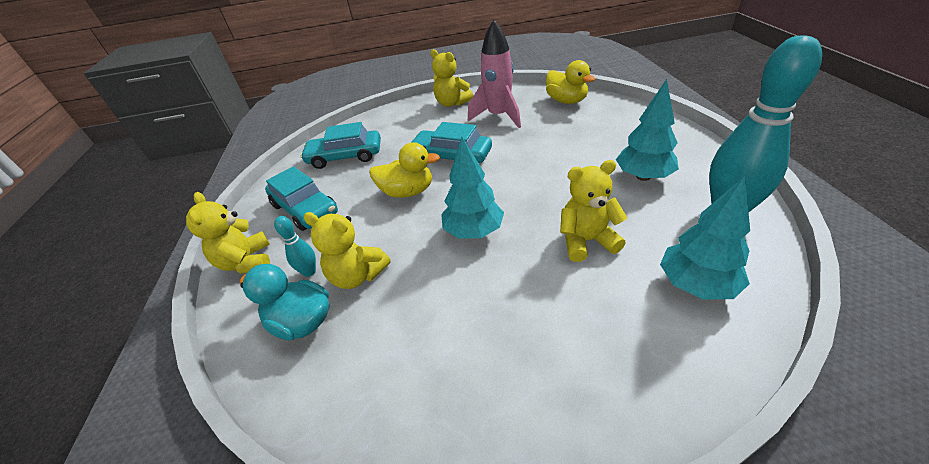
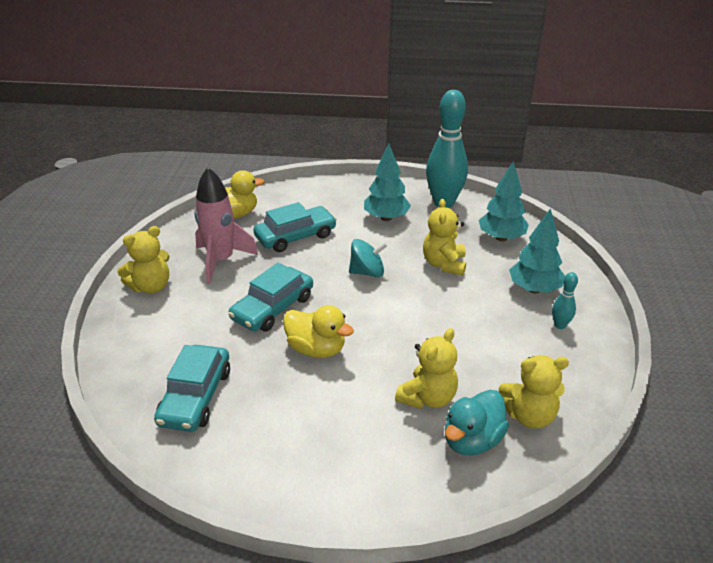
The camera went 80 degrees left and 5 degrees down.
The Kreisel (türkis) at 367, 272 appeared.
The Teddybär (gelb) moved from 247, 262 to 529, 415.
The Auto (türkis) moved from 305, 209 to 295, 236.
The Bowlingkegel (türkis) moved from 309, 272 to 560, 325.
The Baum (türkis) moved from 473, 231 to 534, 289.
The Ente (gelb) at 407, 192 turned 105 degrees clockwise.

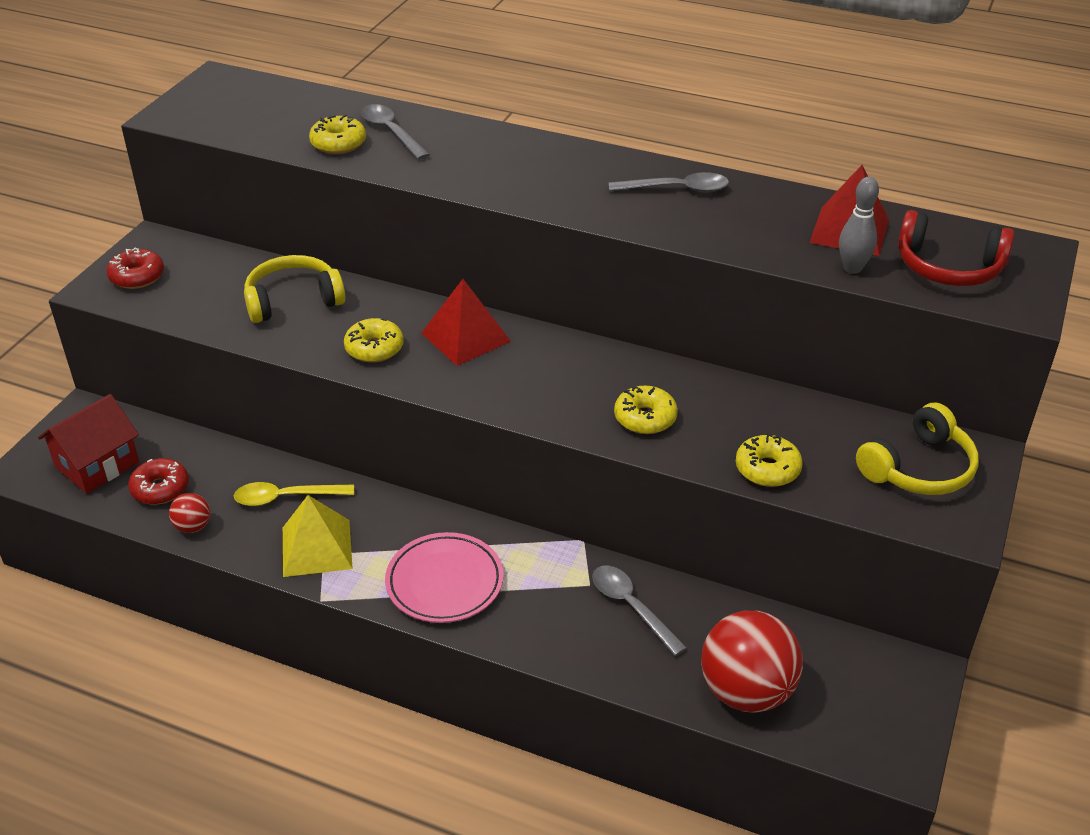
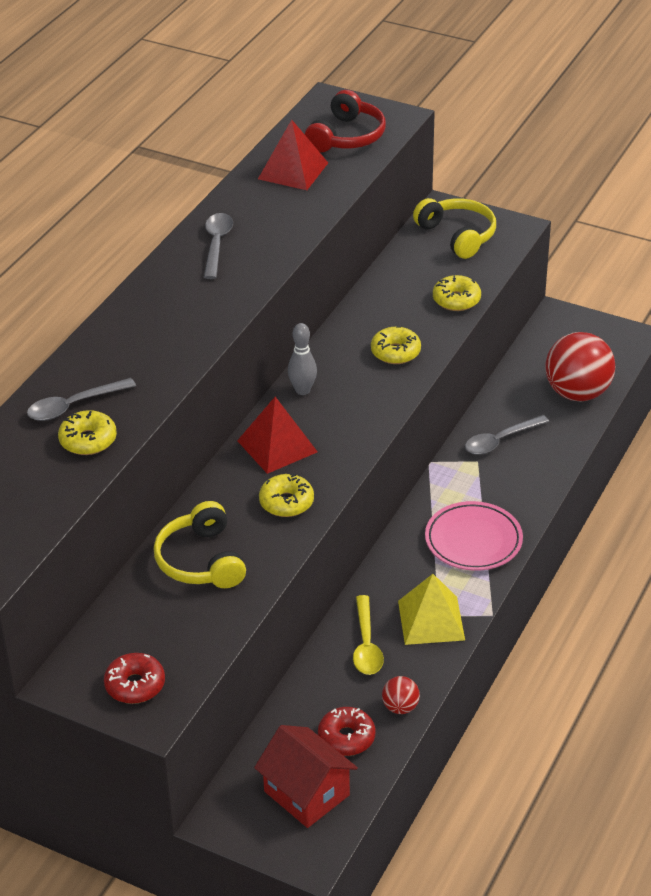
The camera went 85 degrees left and 0 degrees up.
The Bowlingkegel (grau) moved from 852, 268 to 302, 390.

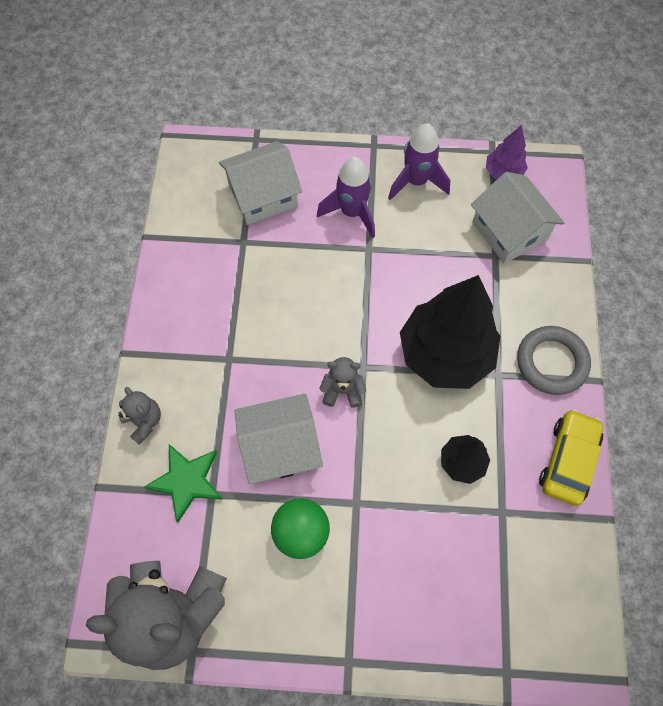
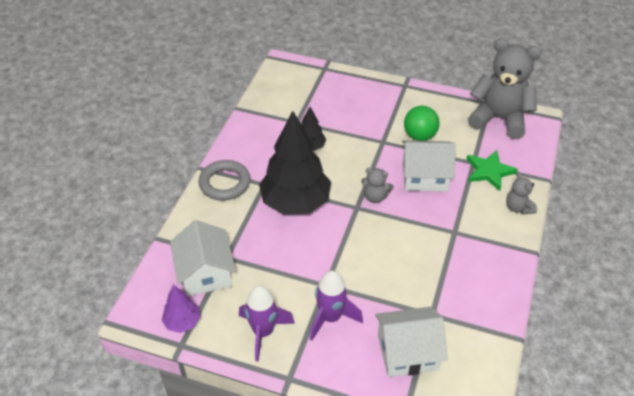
The camera went 165 degrees left and 20 degrees down.
The Auto (gelb) at 568, 460 disappeared.

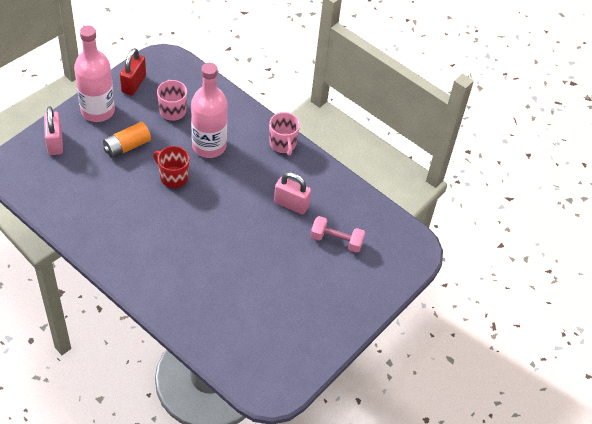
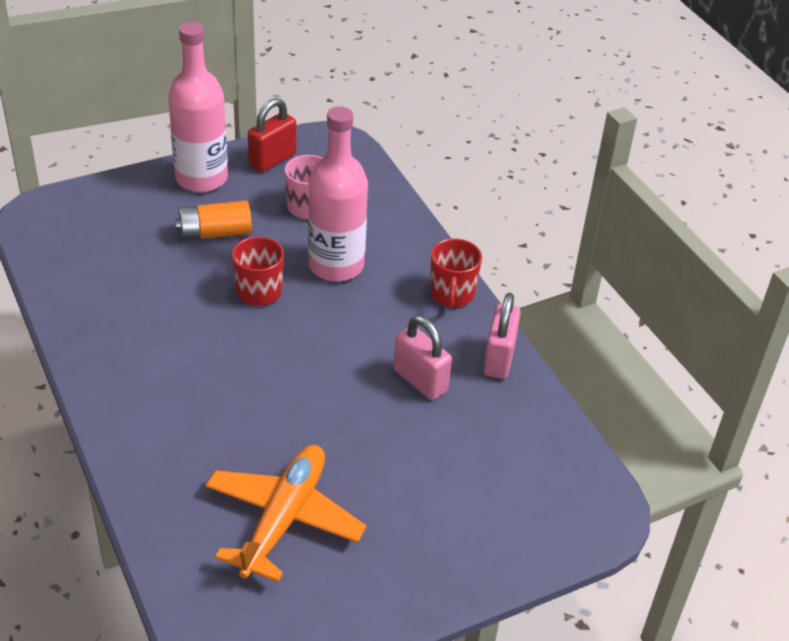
The camera went 25 degrees right and 10 degrees down.
The Hantel (rosa) at 336, 240 disappeared.
The Flugzeug (orange) at 284, 519 appeared.
The Vorhängeschloss (rosa) moved from 55, 143 to 498, 359.
The Tasse (rosa) at 283, 144 became the Tasse (rot) at 452, 294.

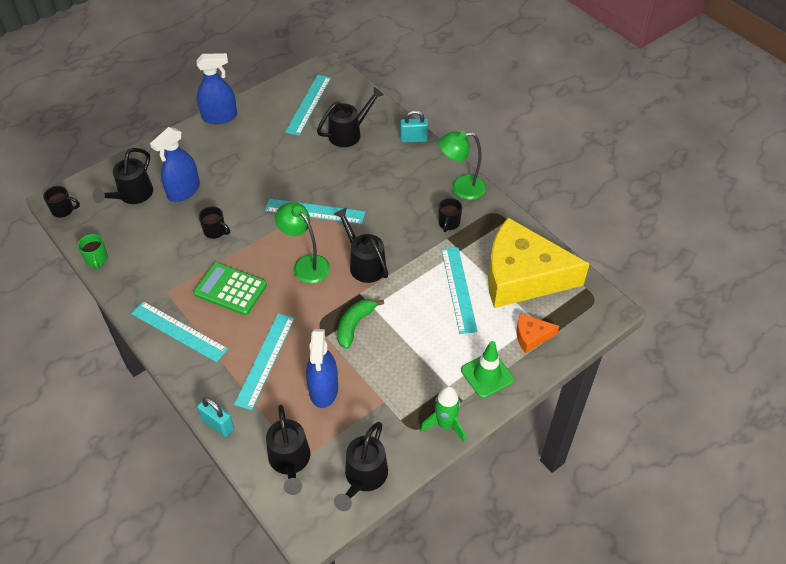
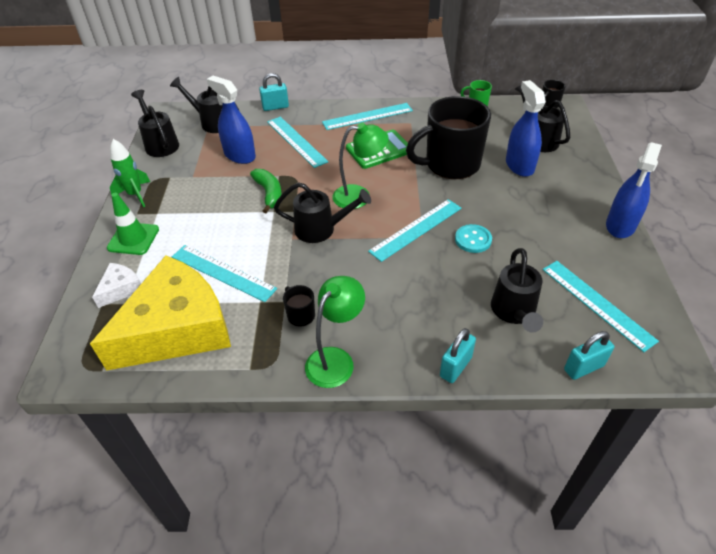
The camera went 130 degrees right and 5 degrees down.
The Knopf (türkis) at 473, 240 appeared.
The Vorhängeschloss (türkis) at 583, 367 appeared.
The Käse (orange) at 531, 336 became the Käse (weiß) at 121, 289.
The Tasse (schwarz) at 215, 231 changed to 2.46 times the size.

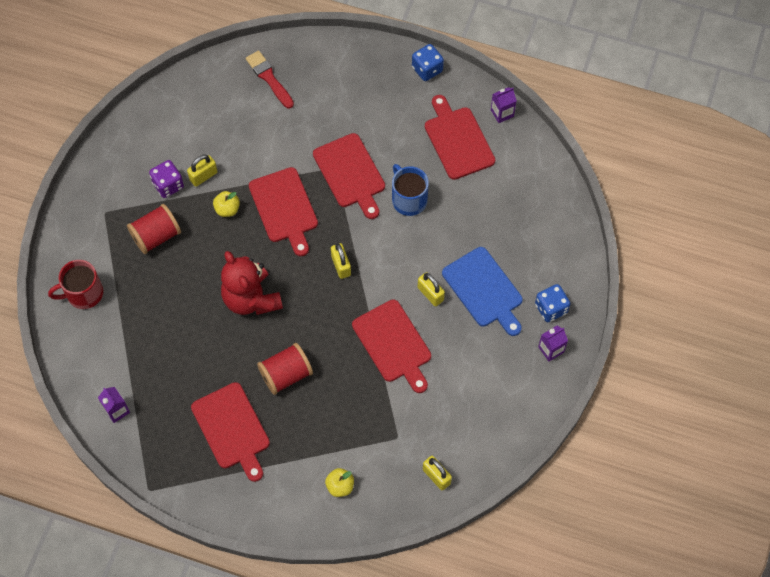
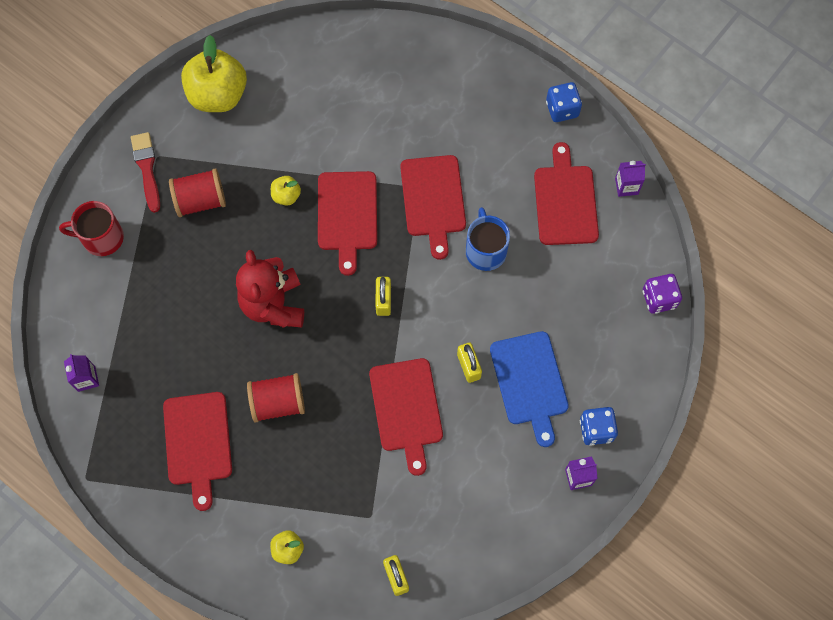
The camera went 20 degrees right and 5 degrees up.
The Vorhängeschloss (gelb) at 203, 176 disappeared.
The Apfel (gelb) at 218, 95 appeared.
The Spielwürfel (lila) moved from 168, 185 to 659, 299.
The Pinsel (rot) moved from 269, 78 to 147, 168.

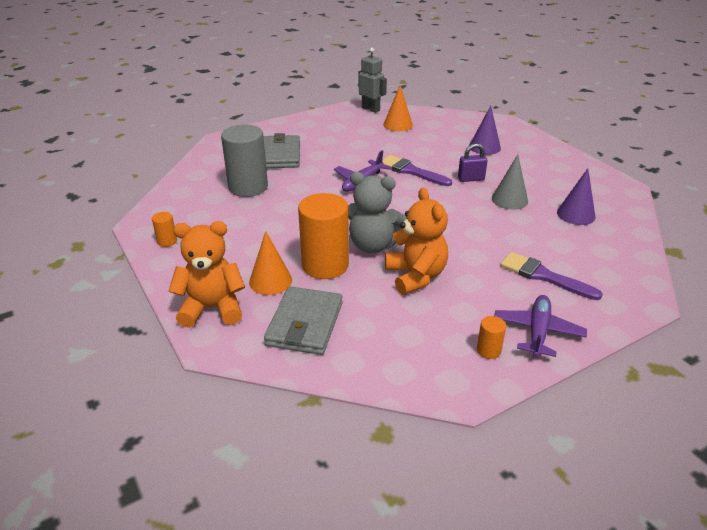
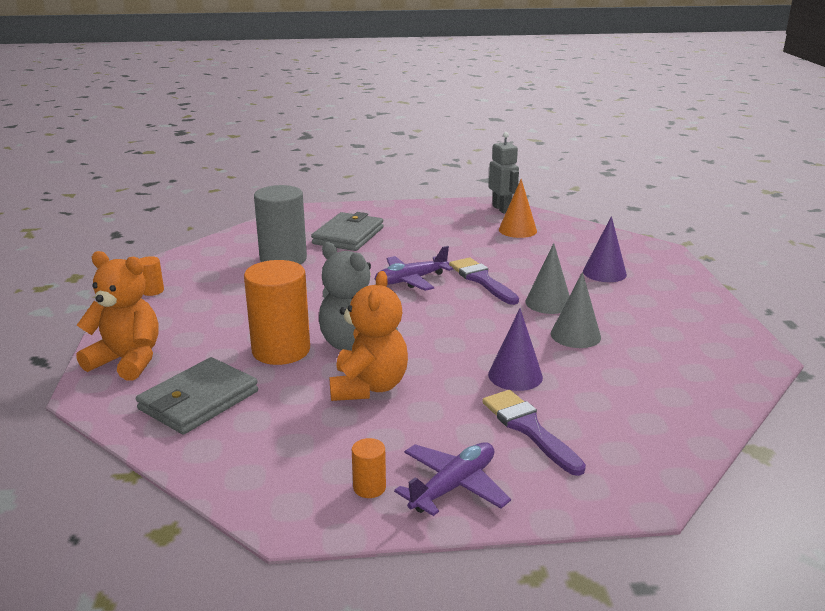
The camera went 25 degrees right and 10 degrees down.
The Kegel (orange) at 270, 281 disappeared.
The Kegel (lila) moved from 576, 214 to 515, 375.
The Vorhängeschloss (lila) at 471, 179 was replaced by the Kegel (grau) at 548, 303.

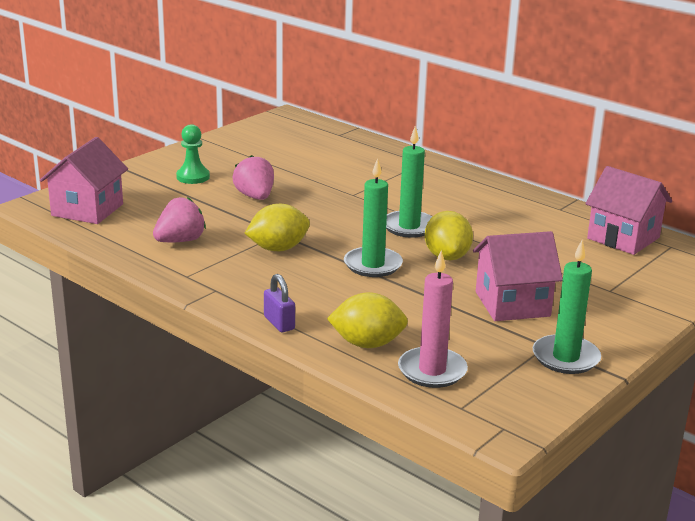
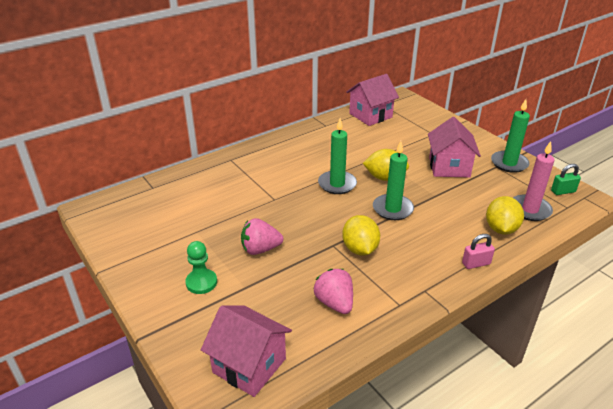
The camera went 75 degrees left and 10 degrees up.
The Vorhängeschloss (grün) at 563, 191 appeared.
The Vorhängeschloss (lila) at 279, 323 became the Vorhängeschloss (rosa) at 476, 263.

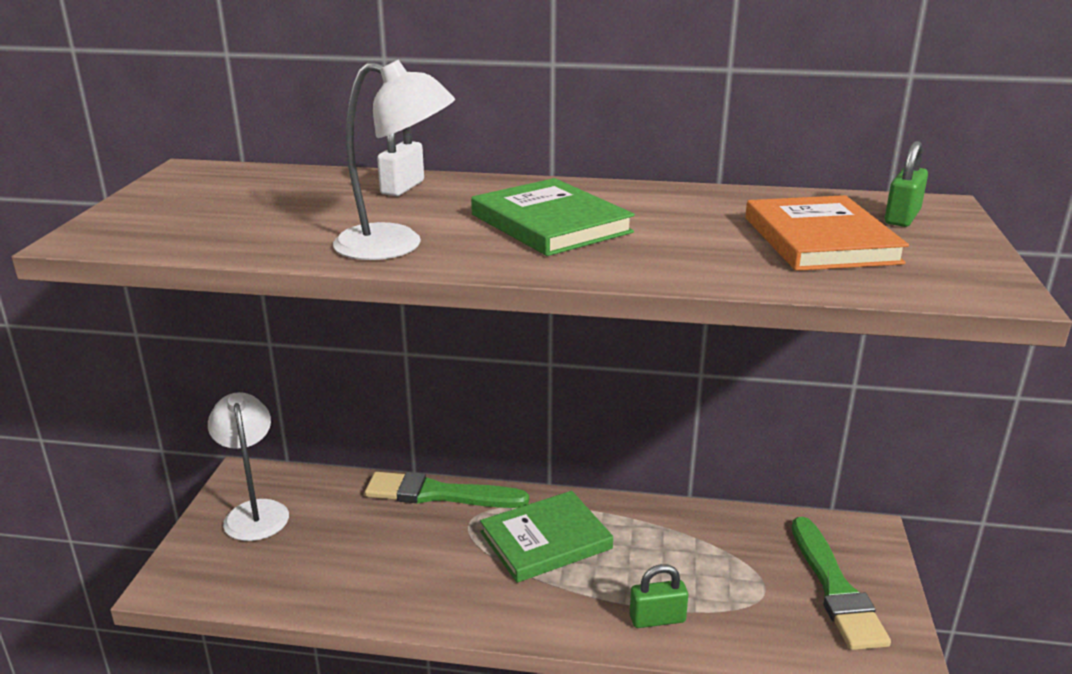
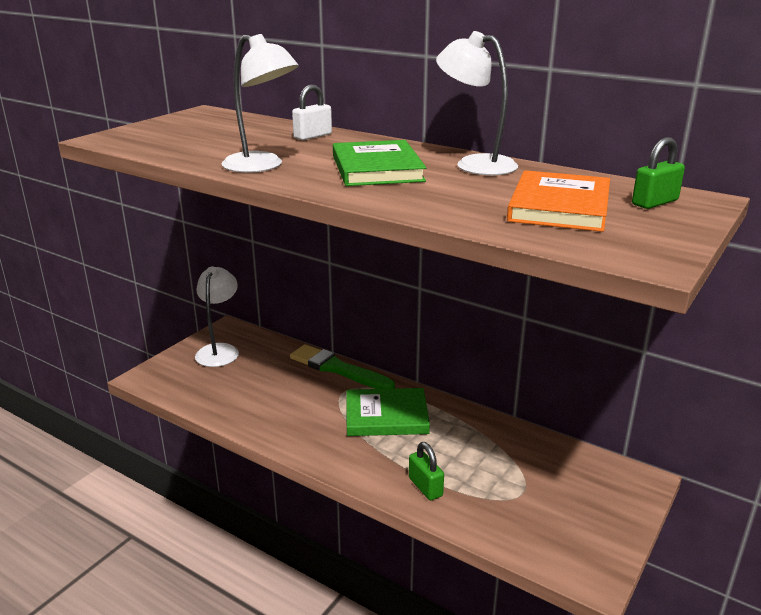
The camera went 25 degrees right and 0 degrees up.
The Pinsel (grün) at 835, 588 disappeared.
The Lampe (weiß) at 475, 164 appeared.
The Vorhängeschloss (grün) at 657, 619 turned 45 degrees clockwise.

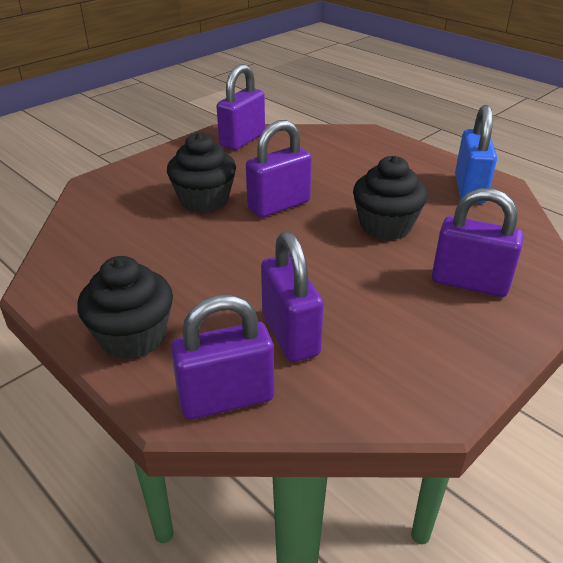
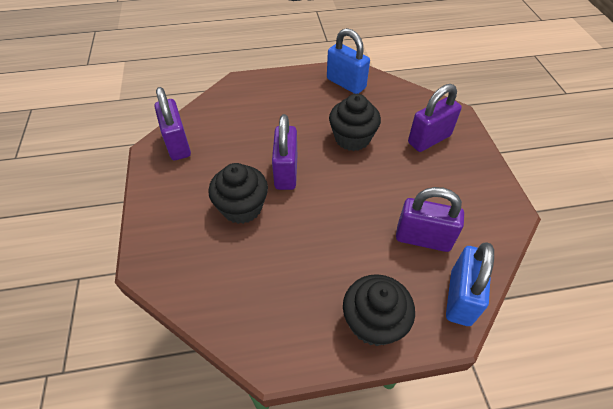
The camera went 55 degrees left and 15 degrees up.
The Vorhängeschloss (lila) at 226, 399 became the Vorhängeschloss (blau) at 460, 297.

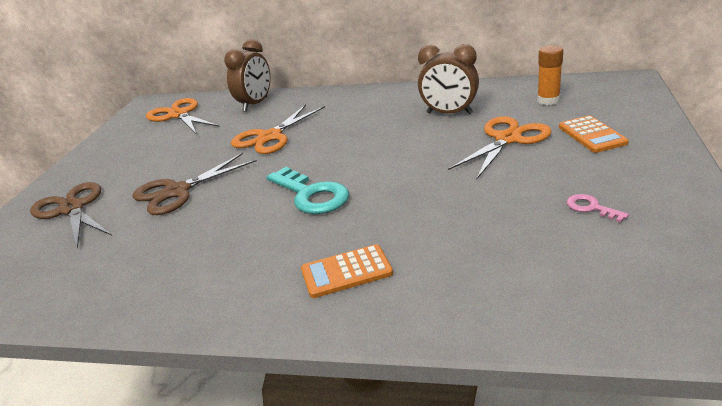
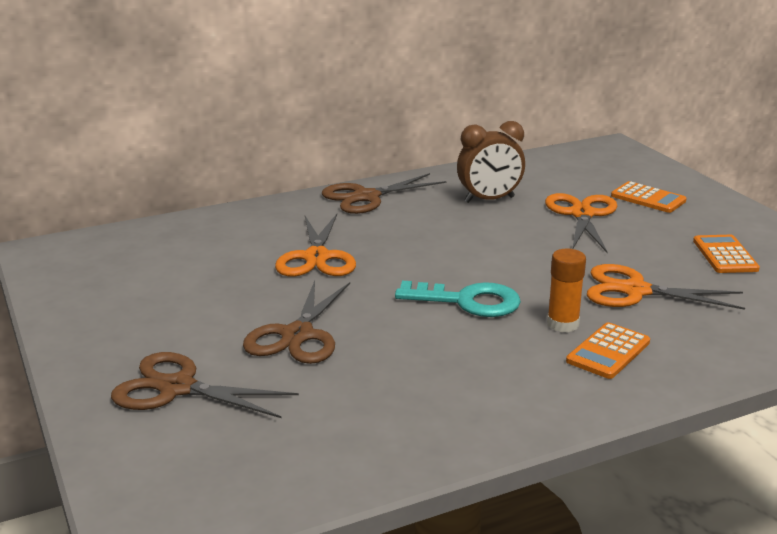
The camera went 40 degrees left and 5 degrees down.
The Wecker (braun) at 255, 104 disappeared.
The Schere (braun) at 366, 197 appeared.
The Schere (orange) moved from 179, 115 to 635, 291.
The Klebestift (orange) moved from 548, 100 to 562, 324.
The Schlüssel (rosa) at 591, 208 was replaced by the Taschenrechner (orange) at 725, 255.

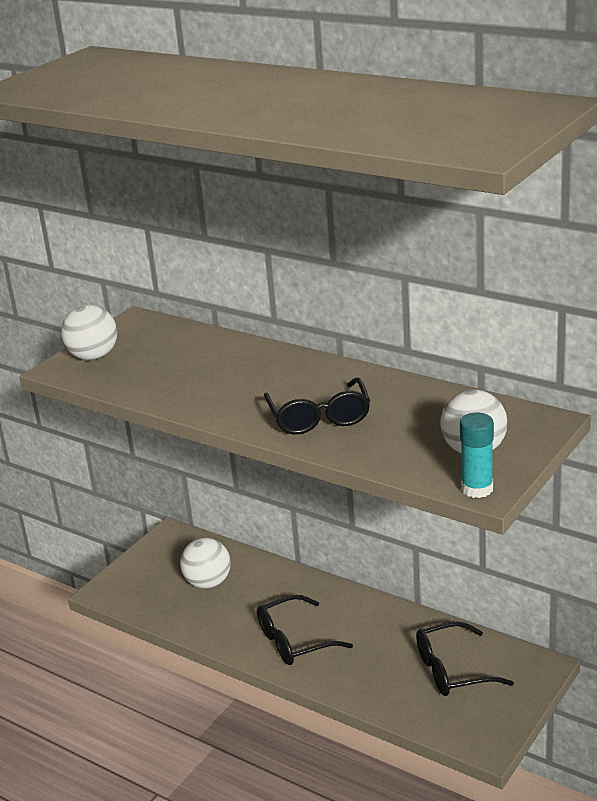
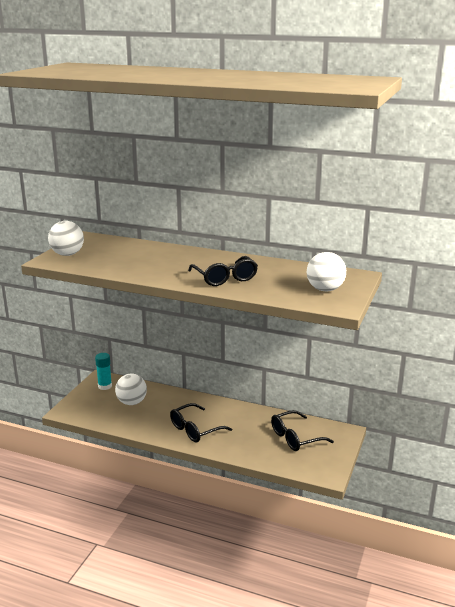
The camera went 15 degrees left and 5 degrees down.
The Klebestift (türkis) moved from 477, 489 to 105, 386.

